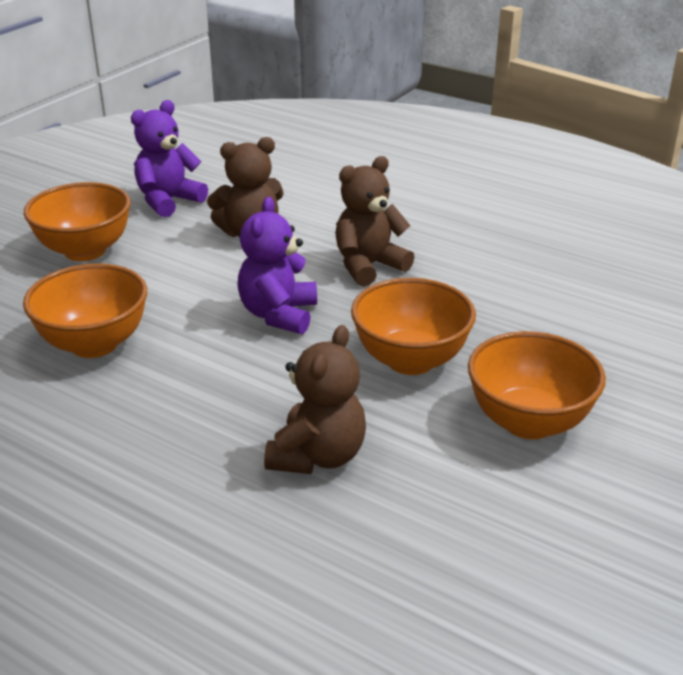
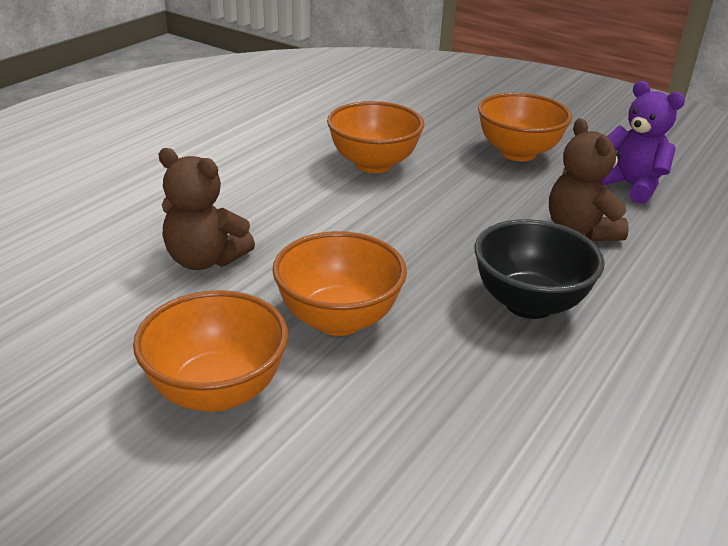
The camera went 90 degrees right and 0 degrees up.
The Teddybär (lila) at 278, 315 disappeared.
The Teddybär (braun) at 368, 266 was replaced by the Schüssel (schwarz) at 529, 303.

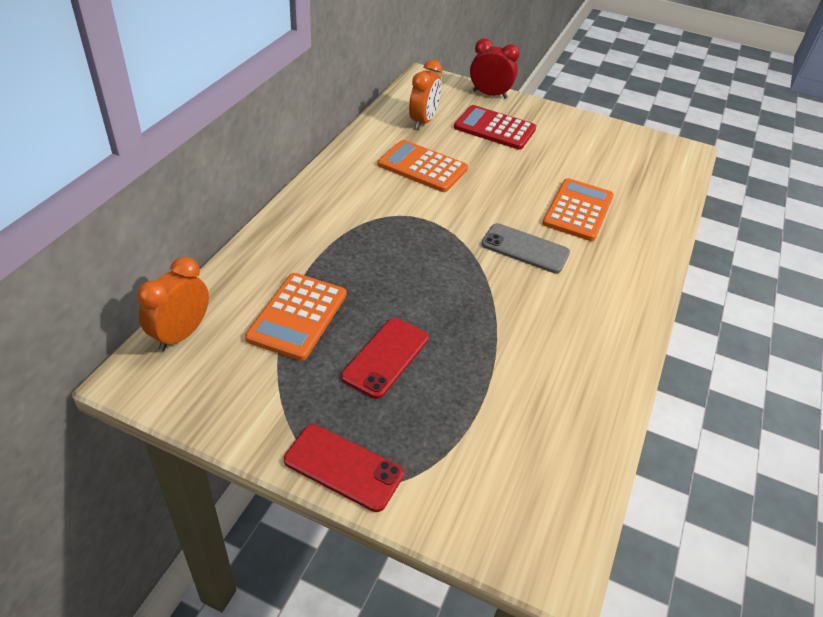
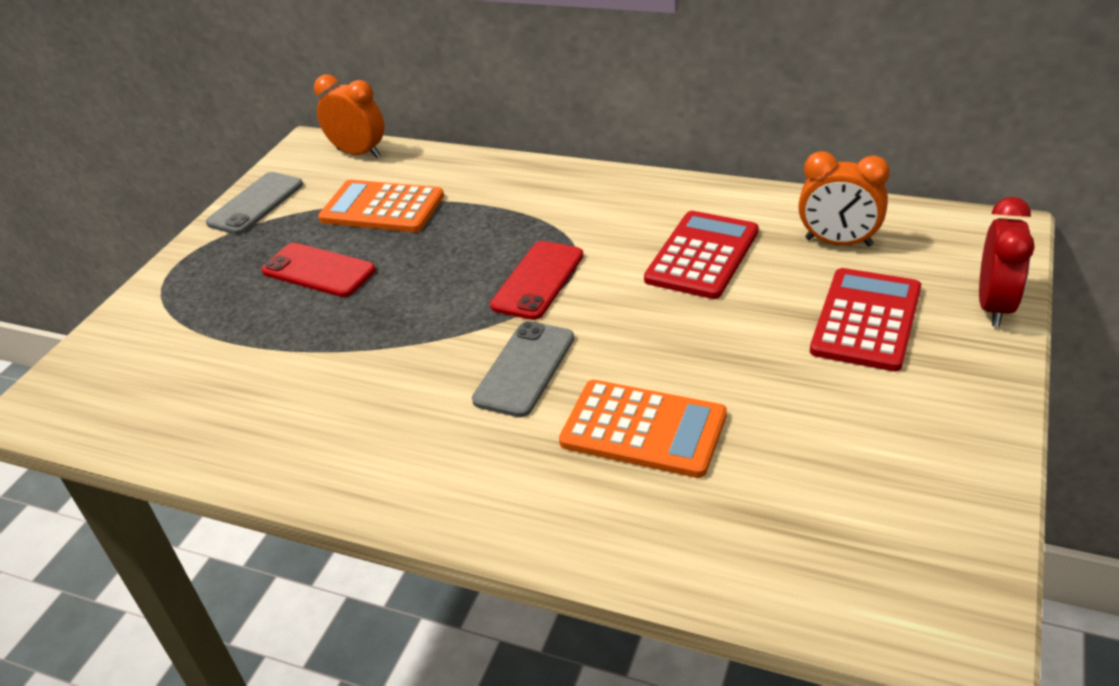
The camera went 95 degrees right and 5 degrees down.
The Handy (grau) at 256, 204 appeared.
The Handy (rot) moved from 343, 467 to 538, 280.
The Taschenrechner (orange) at 422, 167 became the Taschenrechner (rot) at 702, 255.

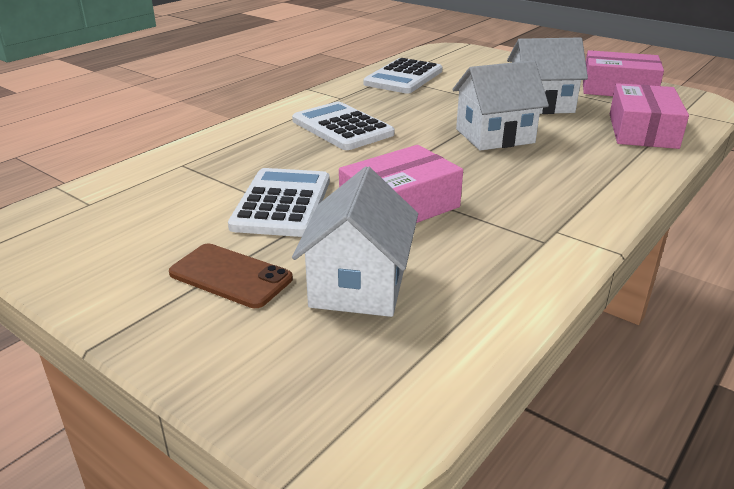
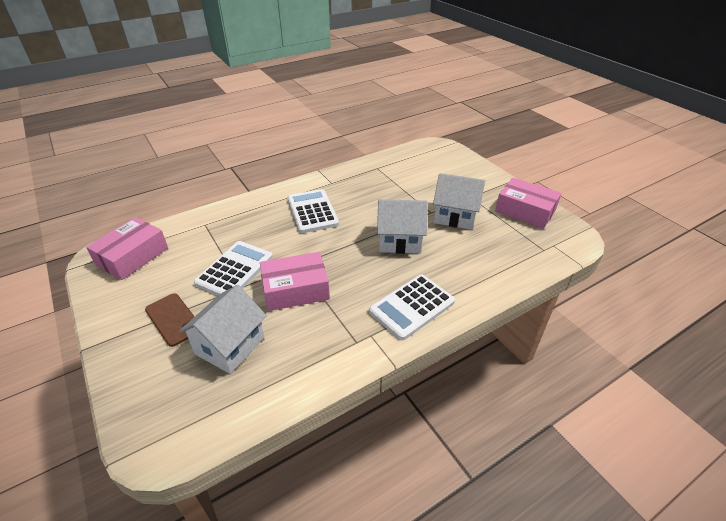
The camera went 20 degrees right and 10 degrees up.
The Taschenrechner (weiß) moved from 403, 77 to 412, 307.
The Schachtel (rosa) moved from 642, 131 to 132, 256.

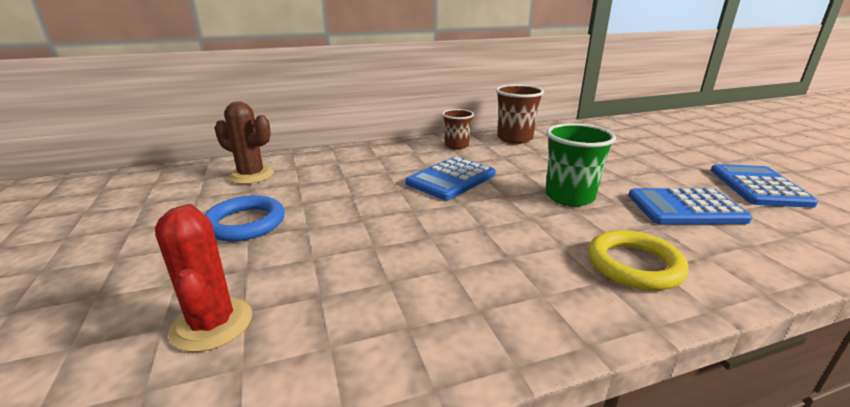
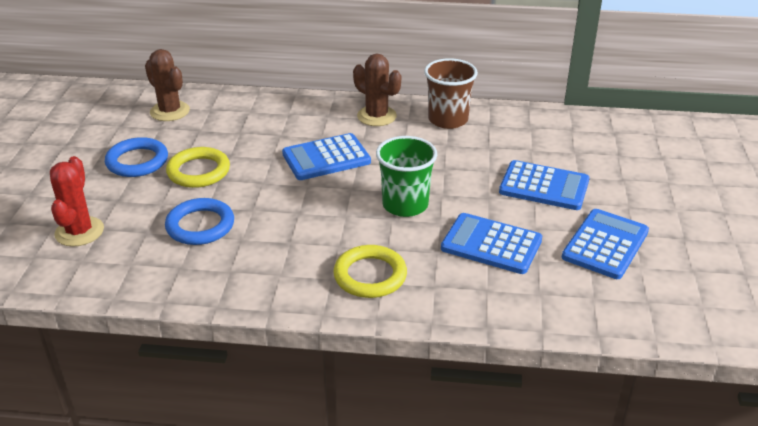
The camera went 25 degrees right and 10 degrees up.
The Ring (blau) at 200, 226 appeared.
The Ring (gelb) at 198, 171 appeared.
The Taschenrechner (blau) at 544, 186 appeared.
The Becher (braun) at 456, 146 was replaced by the Kaktus (braun) at 376, 116.

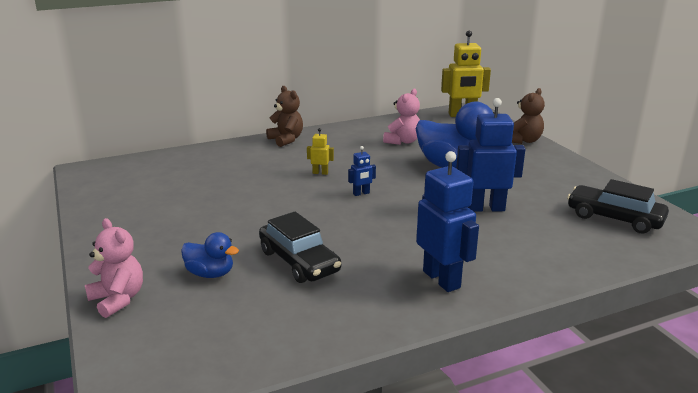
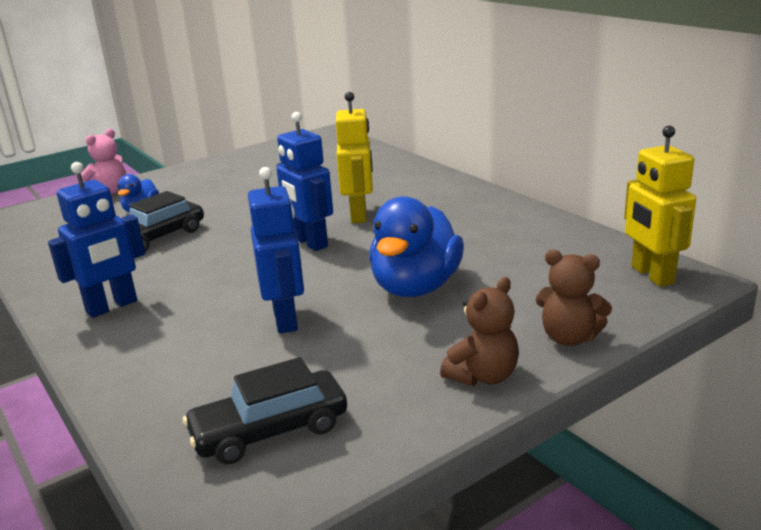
The camera went 80 degrees right and 0 degrees up.
The Teddybär (rosa) at 402, 141 disappeared.
The Teddybär (braun) moved from 286, 140 to 483, 376.
The Auto (schwarz) at 614, 218 turned 135 degrees counterclockwise.
The Roboter (gelb) at 320, 173 changed to 2.15 times the size.
The Roboter (blau) at 361, 193 changed to 2.15 times the size.

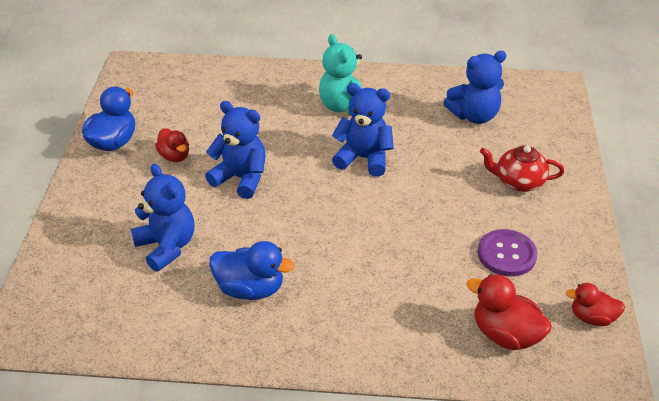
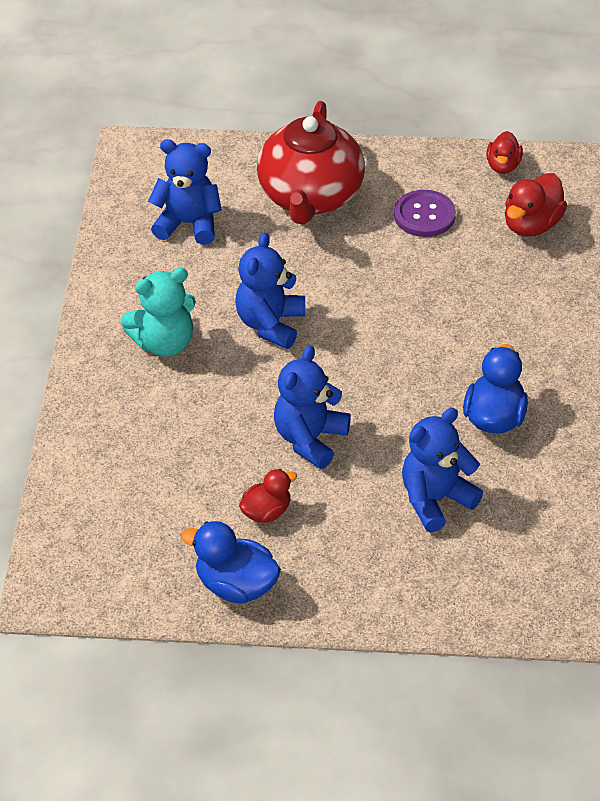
The camera went 90 degrees left and 5 degrees up.
The Teddybär (blau) at 474, 115 turned 60 degrees counterclockwise.
The Teekanne (rot) at 518, 182 changed to 1.86 times the size.

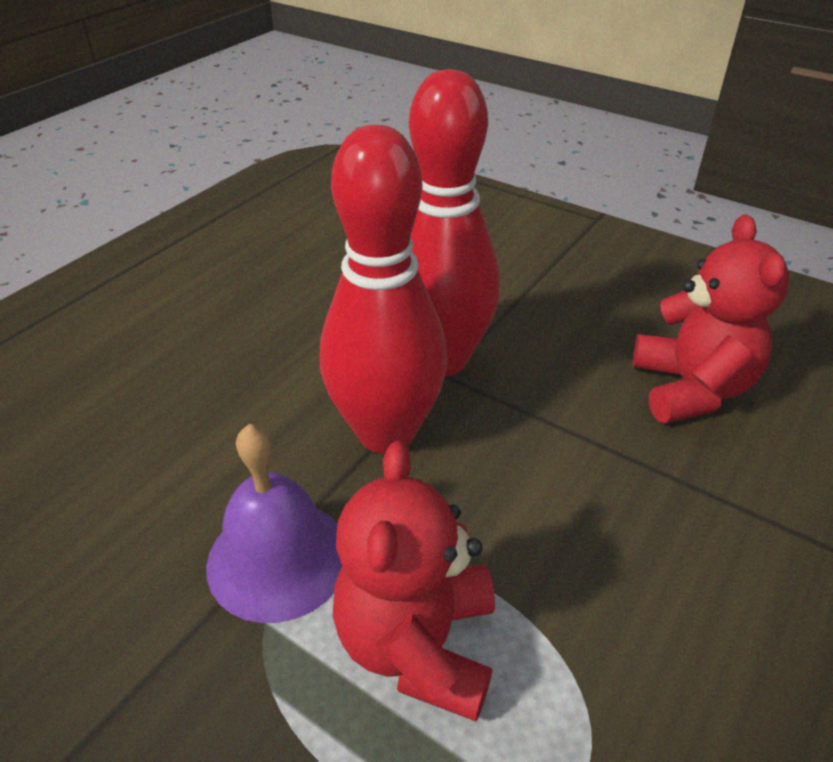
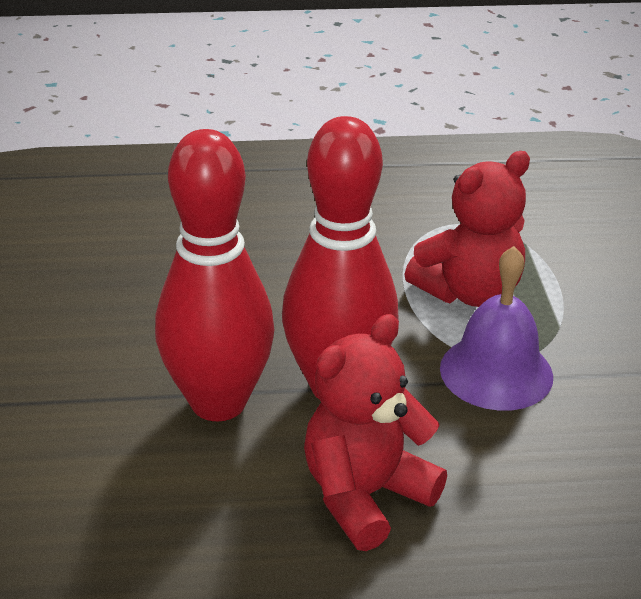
The camera went 130 degrees left and 5 degrees down.
The Teddybär (rot) moved from 691, 389 to 365, 495.

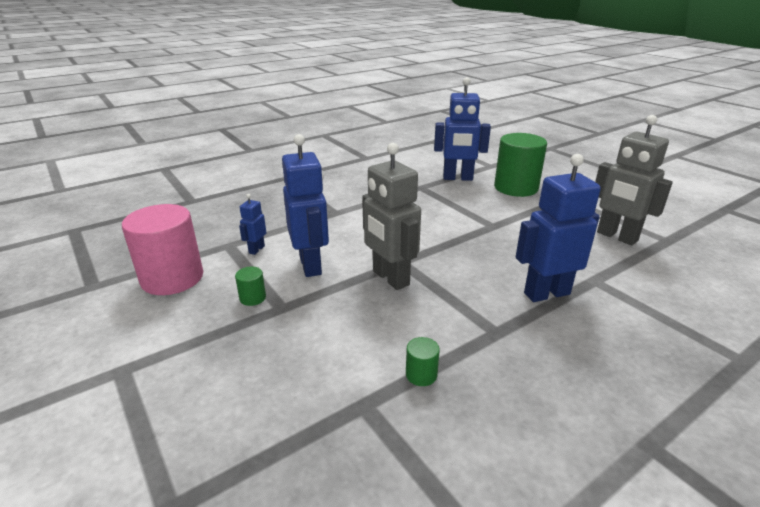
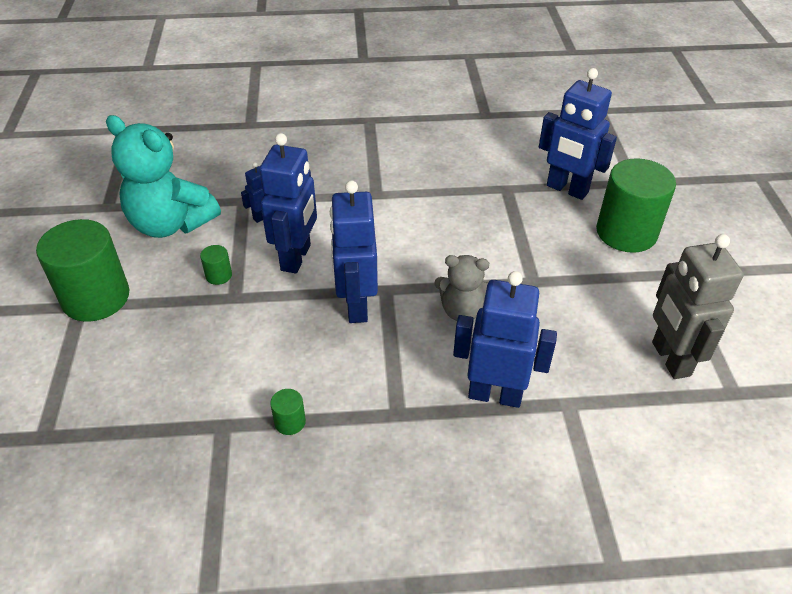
The camera went 30 degrees right and 15 degrees up.
The Vollzylinder (grün) at 96, 298 appeared.
The Teddybär (grau) at 462, 310 appeared.
The Vollzylinder (rosa) at 172, 278 was replaced by the Teddybär (türkis) at 171, 224.
The Roboter (grau) at 390, 278 became the Roboter (blau) at 356, 306.

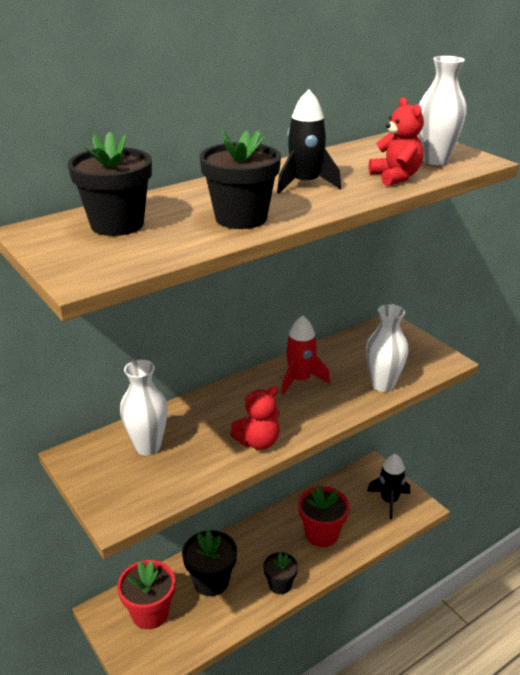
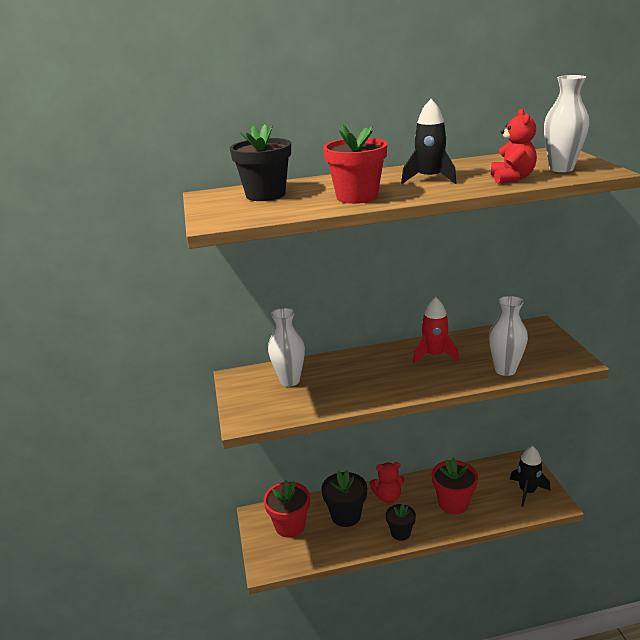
The camera went 25 degrees right and 5 degrees down.
The Teddybär (rot) moved from 258, 442 to 388, 497.
The Blumentopf (schwarz) at 241, 218 became the Blumentopf (rot) at 357, 197.

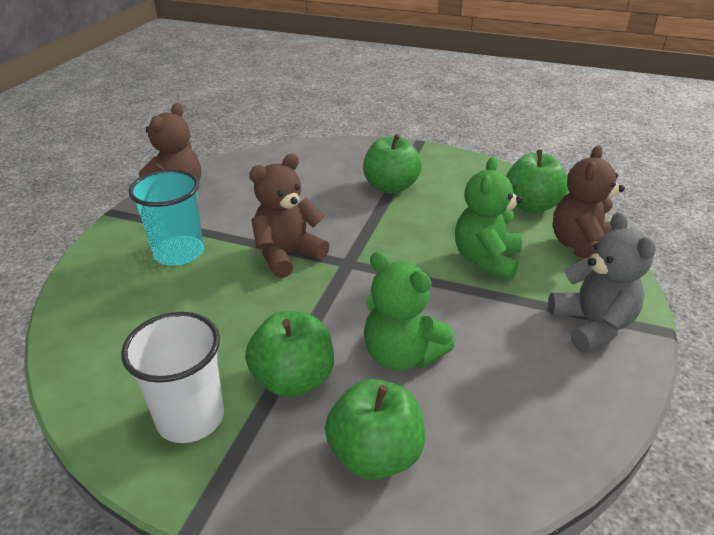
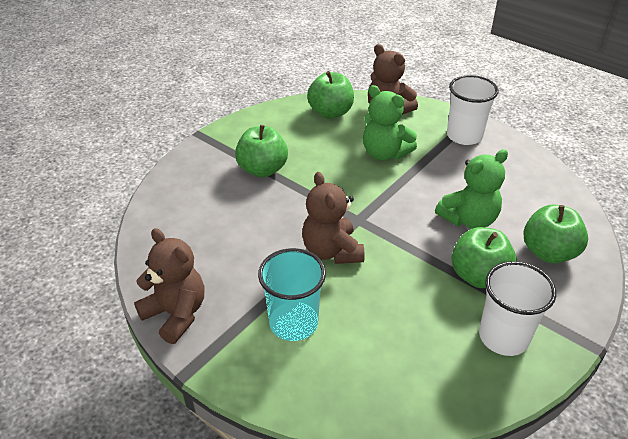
The camera went 70 degrees left and 5 degrees up.
The Teddybär (grau) at 591, 325 was replaced by the Becher (weiß) at 464, 136.

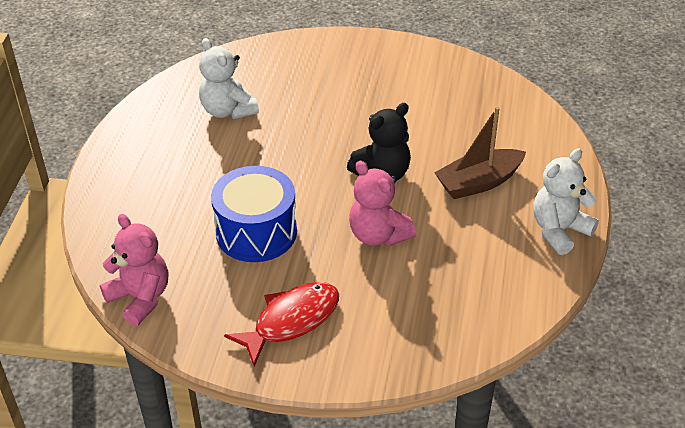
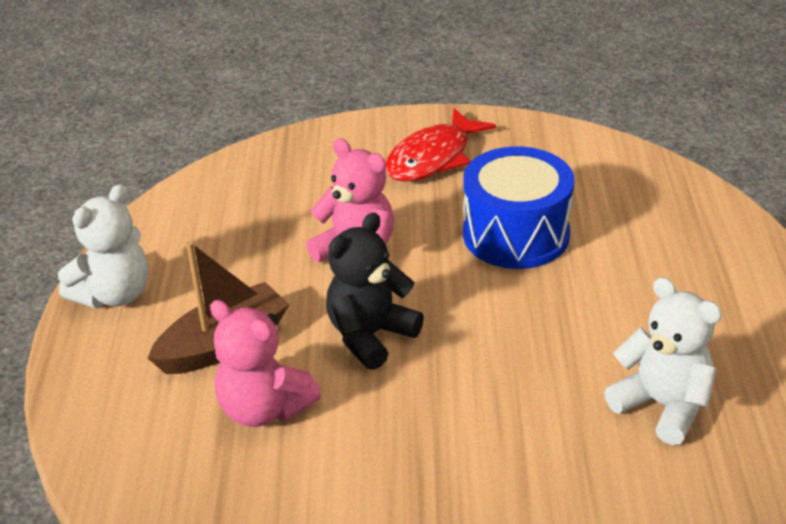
The camera went 170 degrees right and 5 degrees down.
The Teddybär (rosa) moved from 140, 298 to 264, 408.

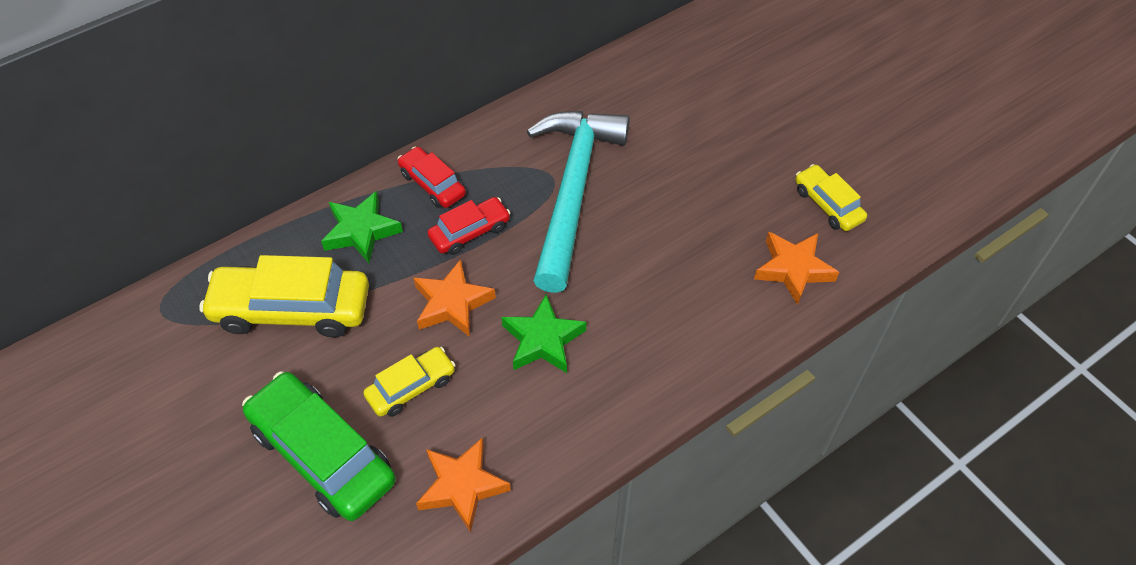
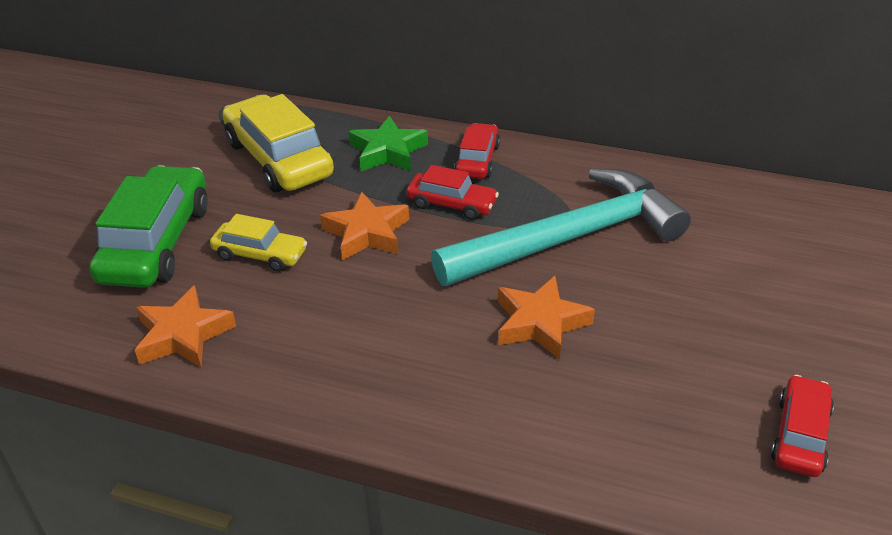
The camera went 55 degrees right and 15 degrees down.
The Stern (grün) at 543, 340 disappeared.
The Stern (orange) moved from 793, 269 to 540, 323.
The Auto (gelb) at 828, 204 became the Auto (rot) at 800, 435.

